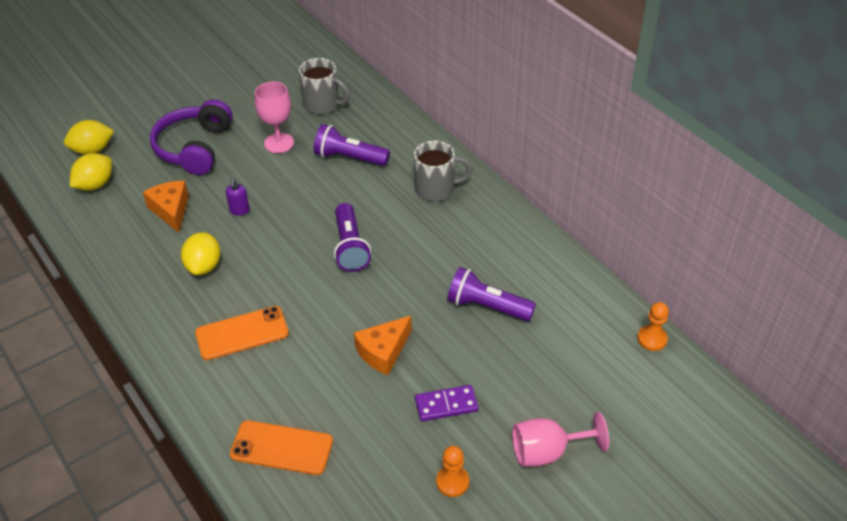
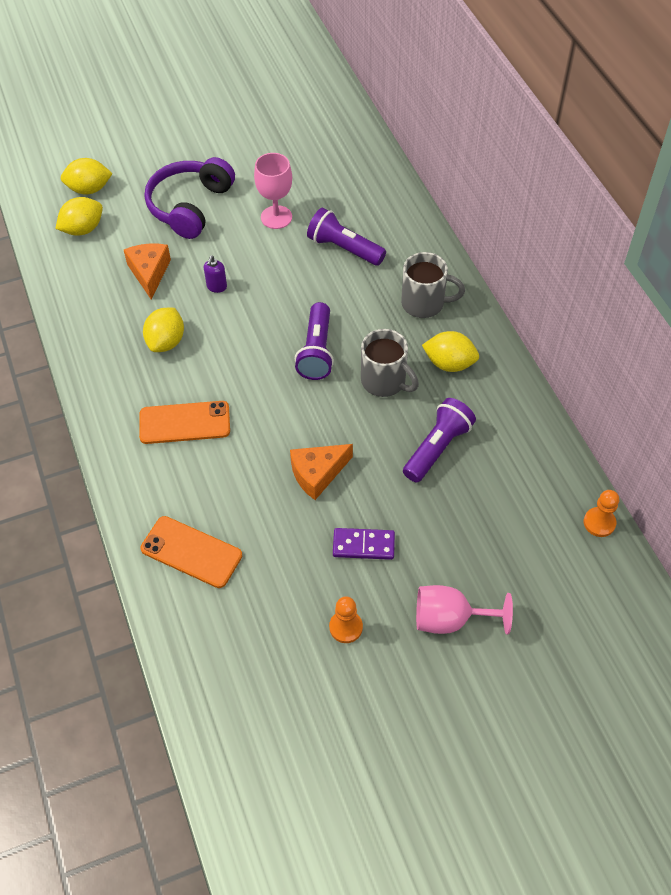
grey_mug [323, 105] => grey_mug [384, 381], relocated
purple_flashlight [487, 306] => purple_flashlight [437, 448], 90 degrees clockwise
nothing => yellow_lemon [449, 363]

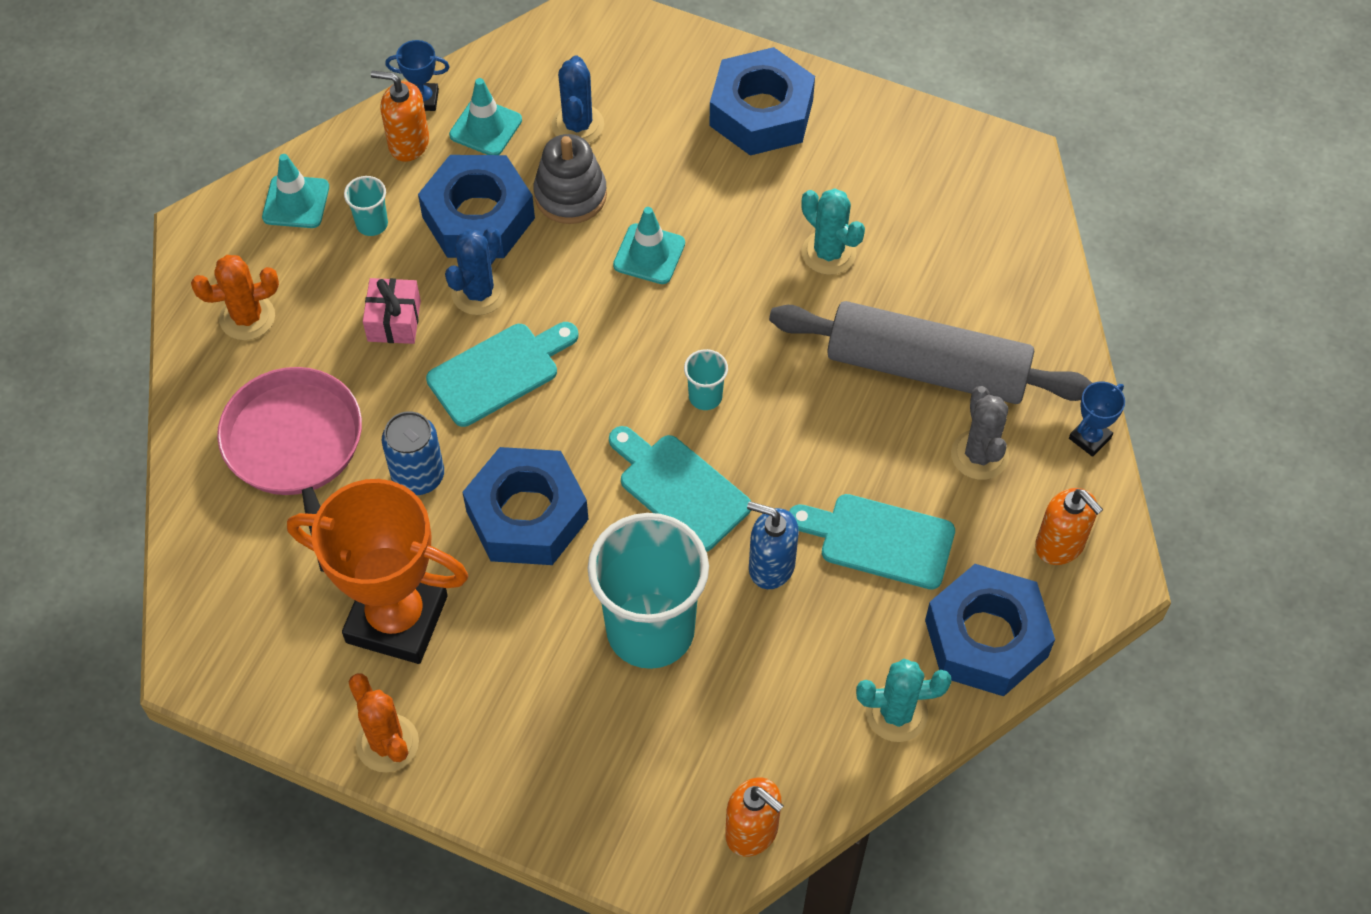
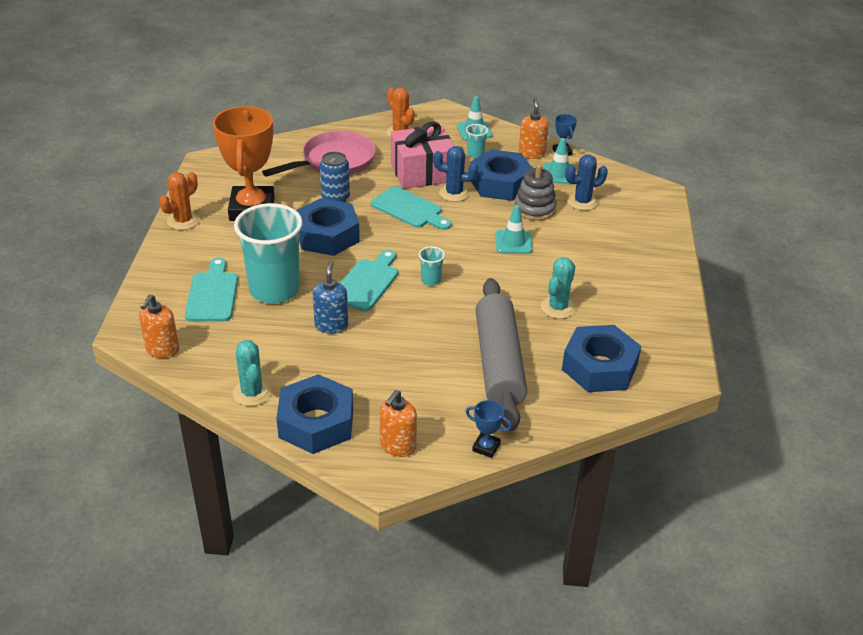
pink_gift [394, 321] => pink_gift [422, 172], x1.92
blue_nut [761, 113] => blue_nut [599, 367], relocated
turquoise_cutting_board [879, 540] => turquoise_cutting_board [212, 294], relocated
grey_cactus [979, 455] => nothing

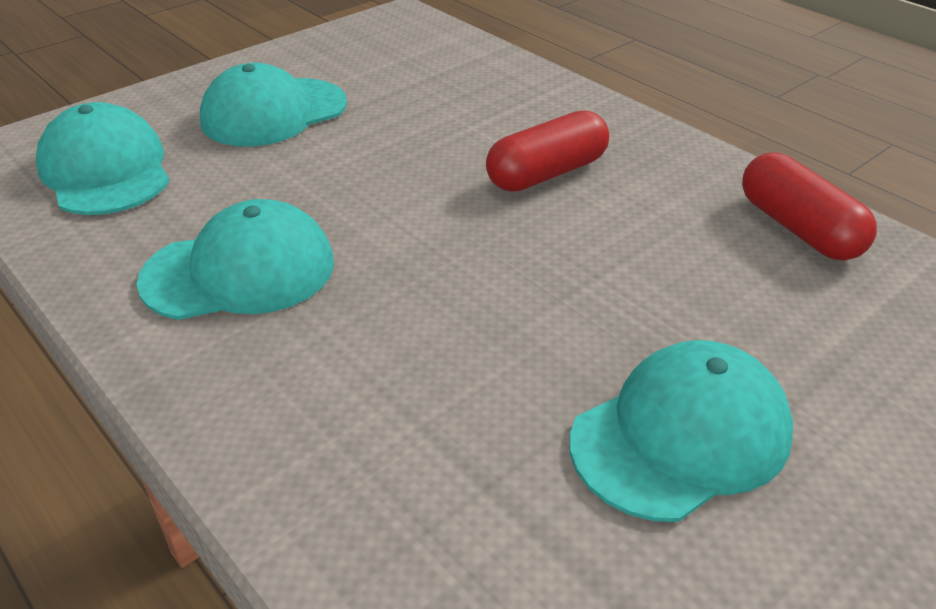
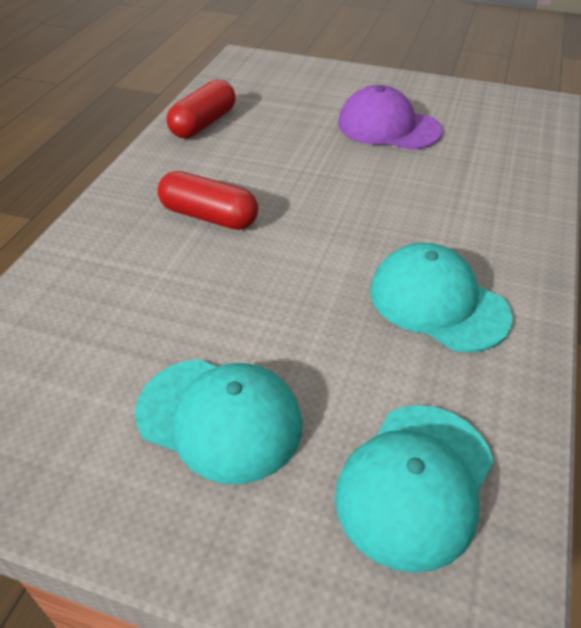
turquoise_cap [681, 436] => purple_cap [388, 127]

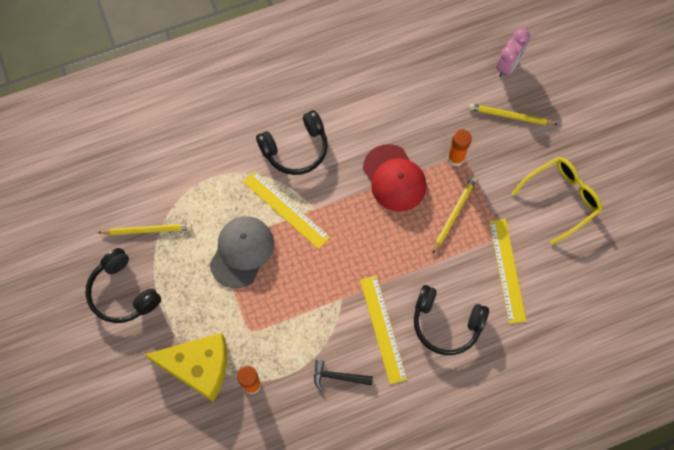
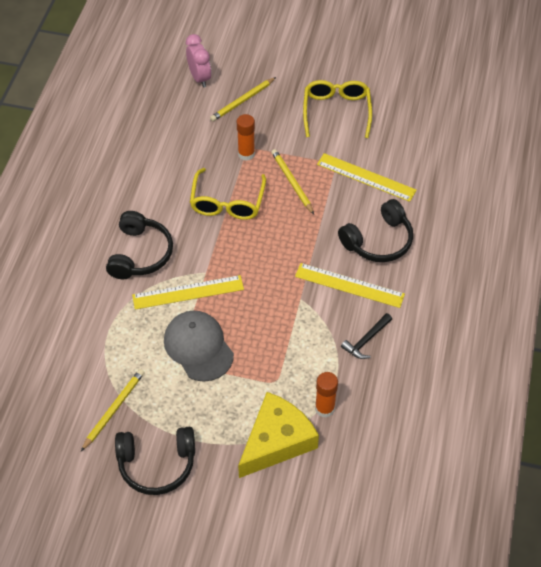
red_cap [394, 178] => yellow_glasses [227, 202]

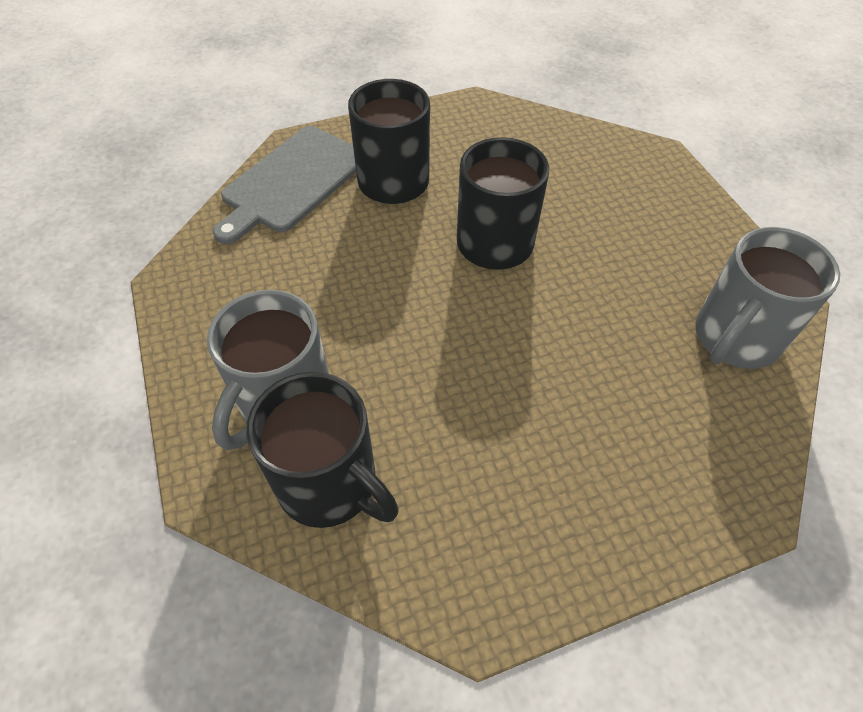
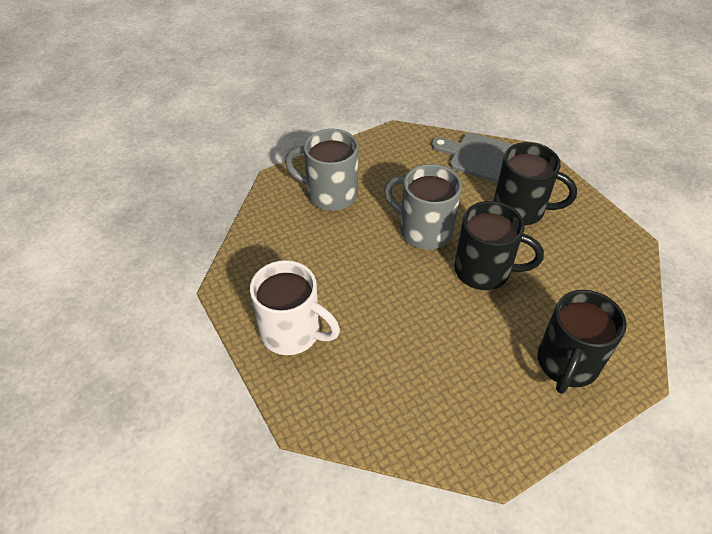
black_mug [330, 484] => black_mug [566, 364], relocated
grey_mug [734, 339] => grey_mug [423, 230], relocated
nothing => white_mug [293, 332]

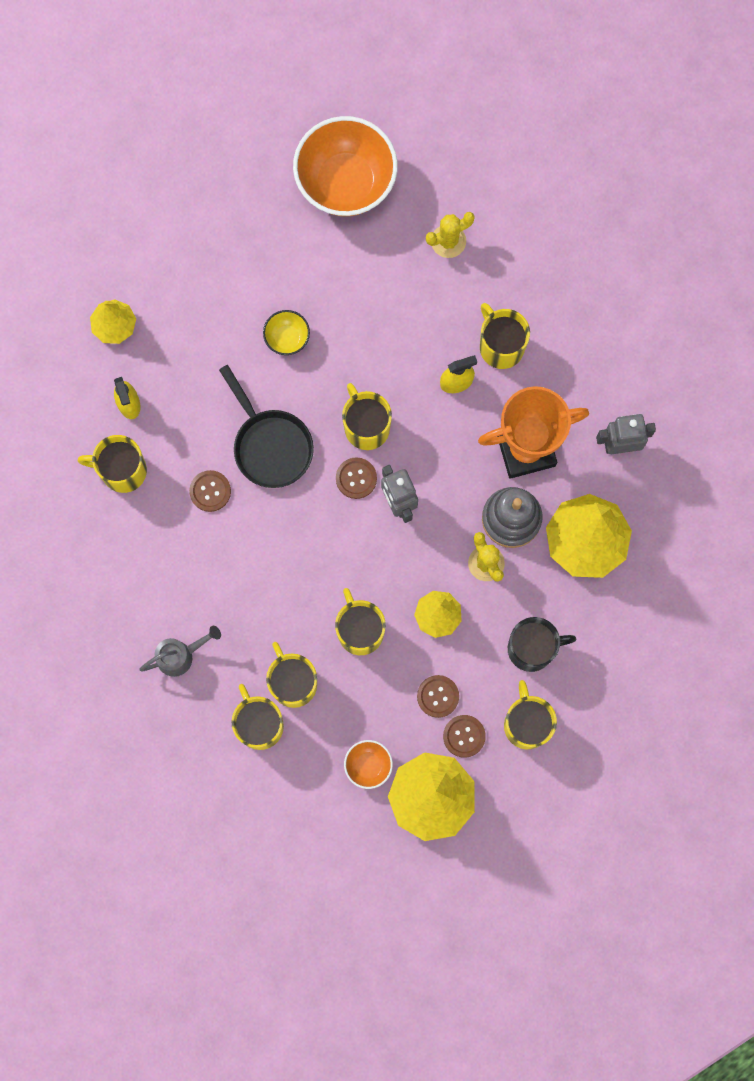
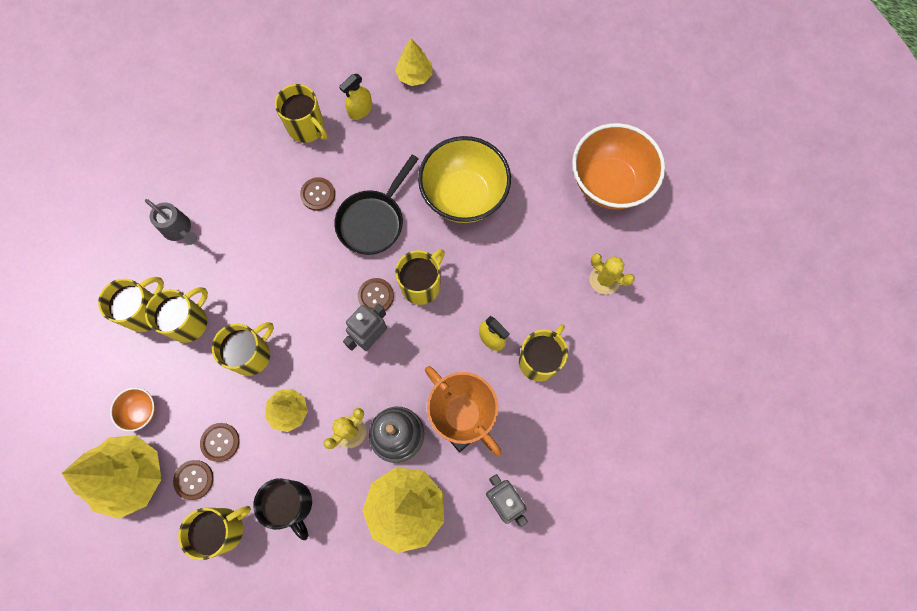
yellow_mug [122, 470] => yellow_mug [307, 128], 150 degrees clockwise
yellow_bowl [287, 338] => yellow_bowl [464, 196], x2.23

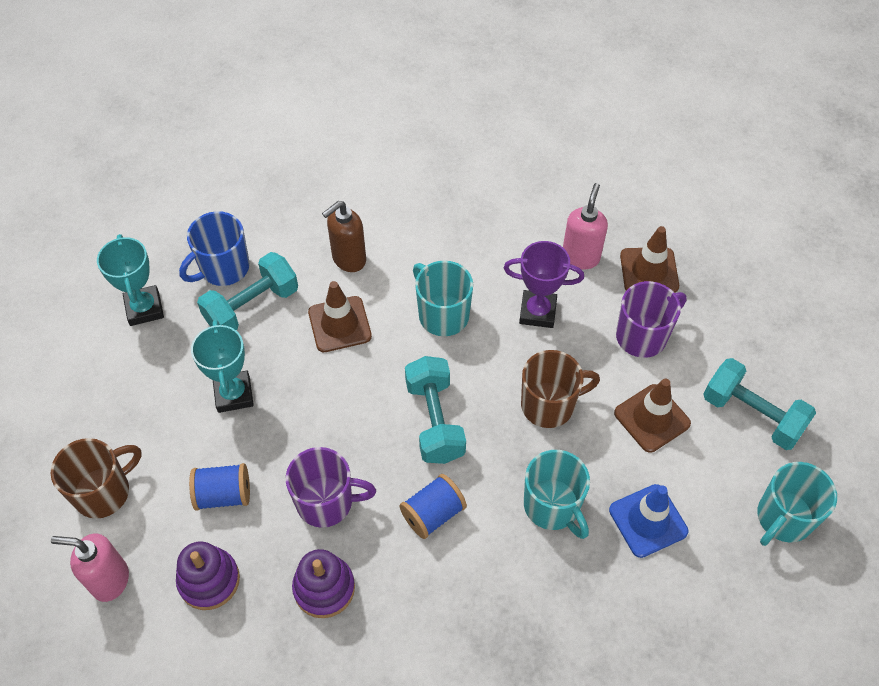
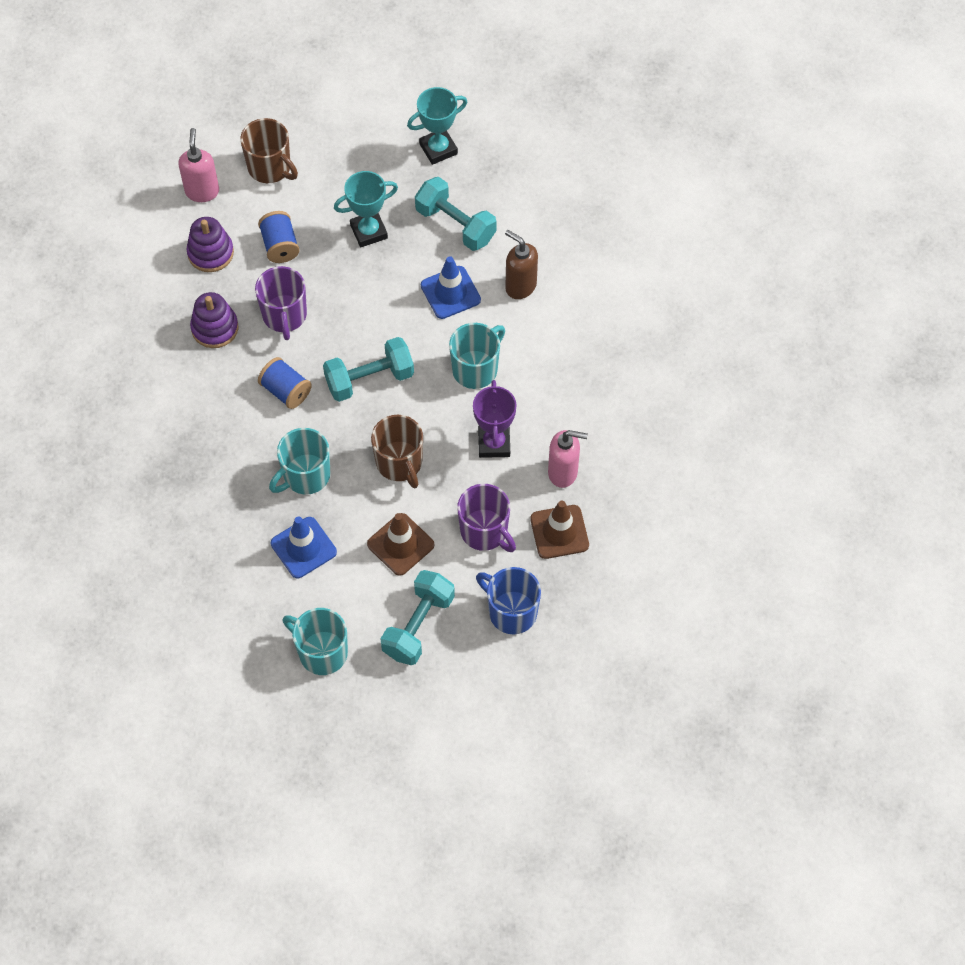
blue_mug [223, 268] => blue_mug [511, 611], relocated
brown_traffic_cone [339, 324] => blue_traffic_cone [450, 292]

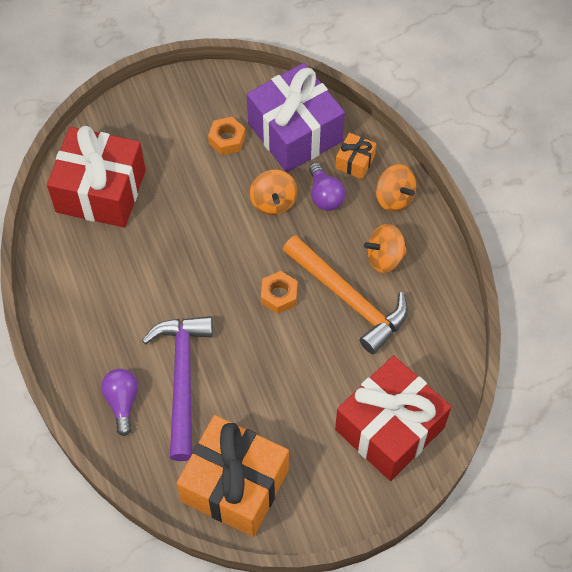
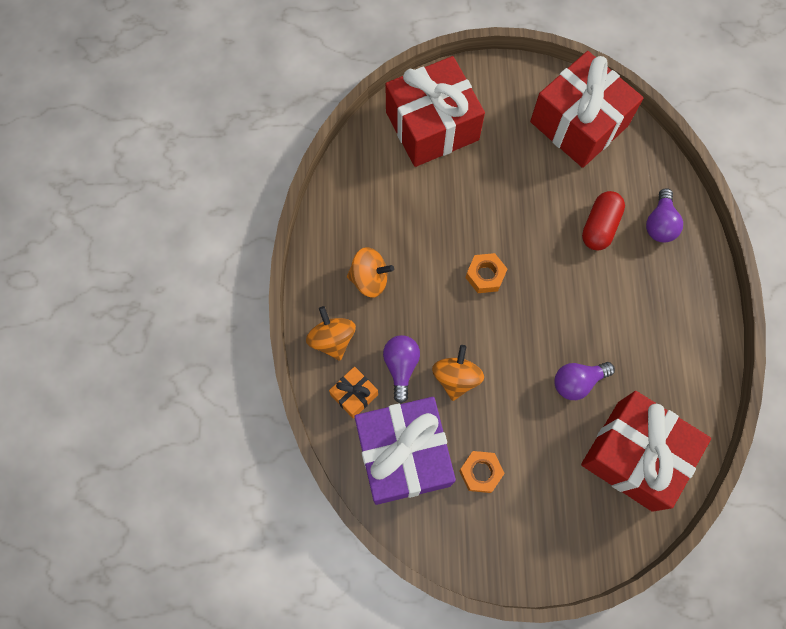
purple_hammer [182, 379] => red_capsule [599, 226]
orange_gift [235, 485] => red_gift [579, 124]
orange_hammer [348, 299] => nothing
nothing => purple_light_bulb [577, 382]

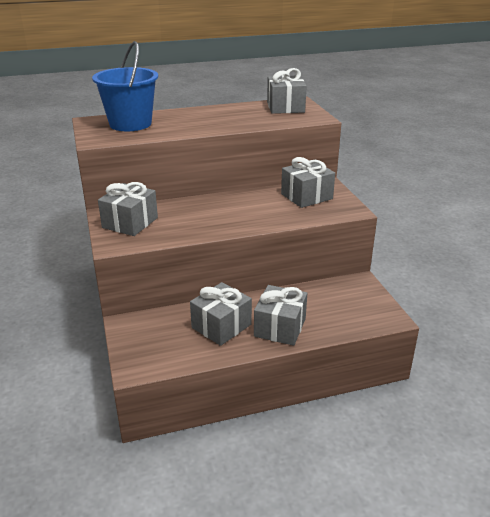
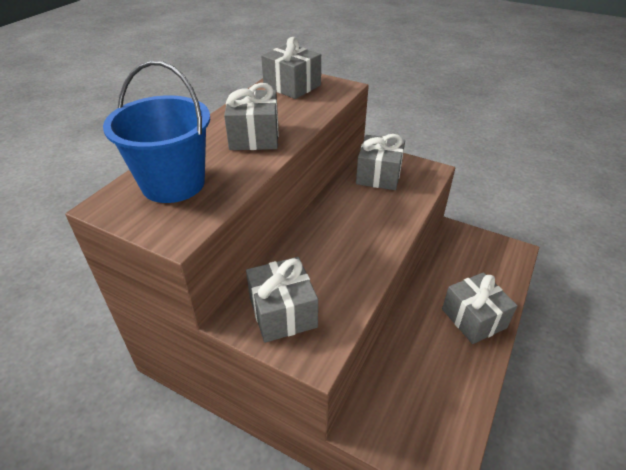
grey_gift [221, 326] => grey_gift [254, 136], relocated

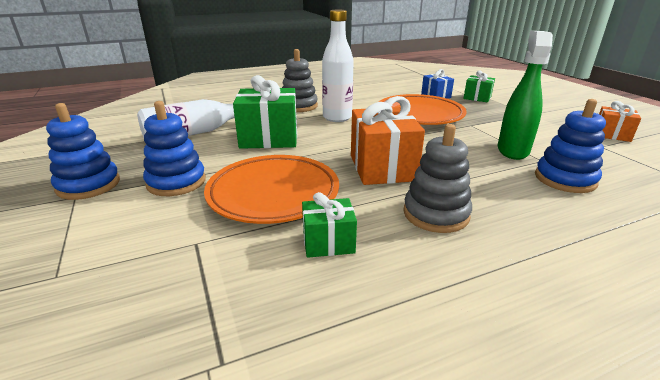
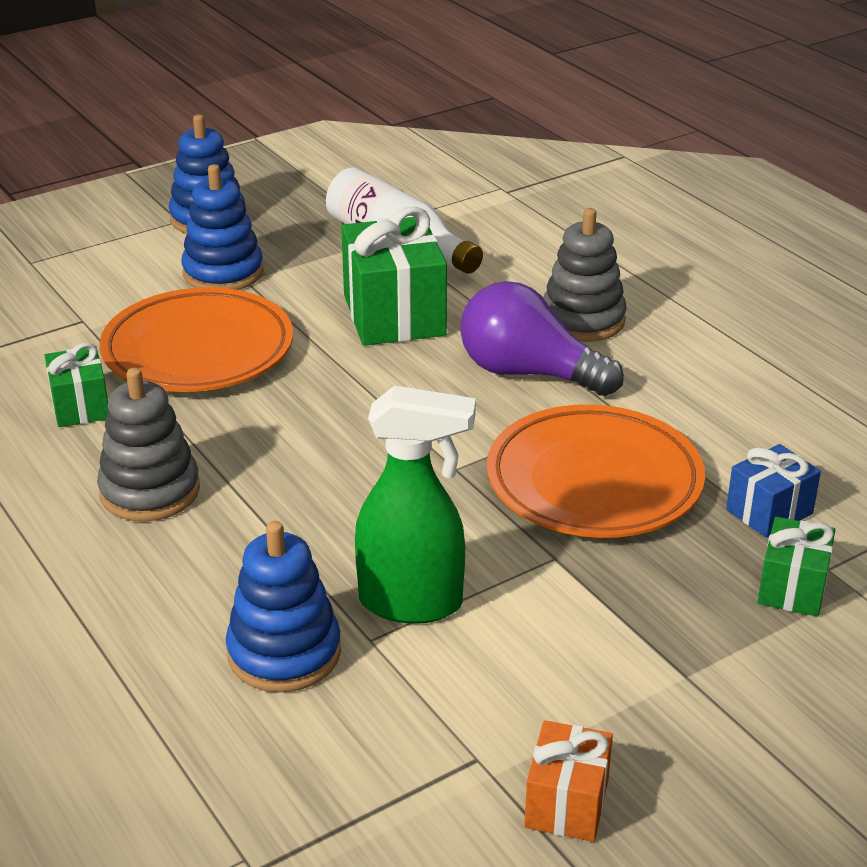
white_bottle [337, 118] => purple_light_bulb [529, 373]
orange_gift [382, 168] => nothing

